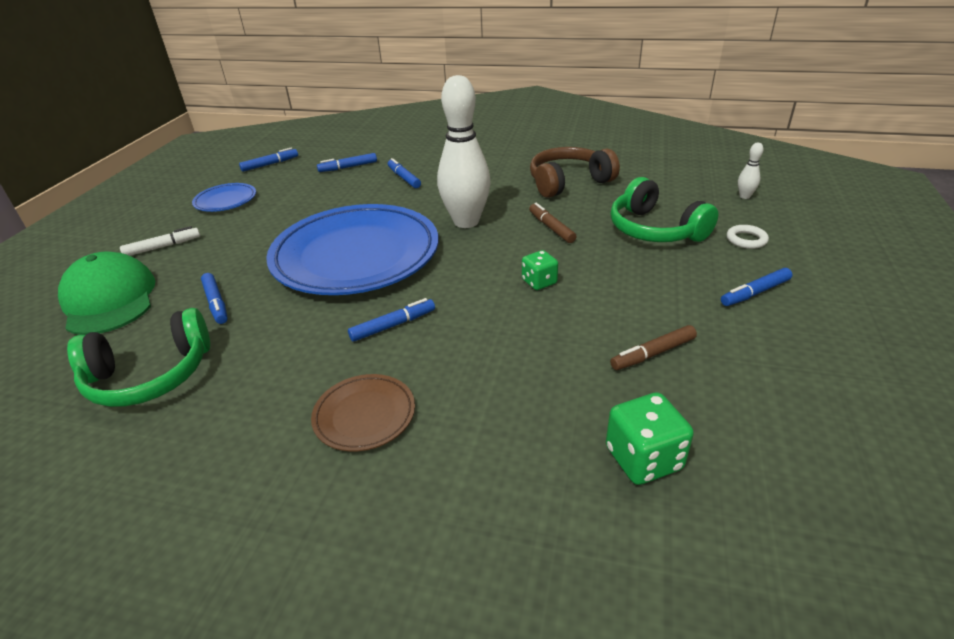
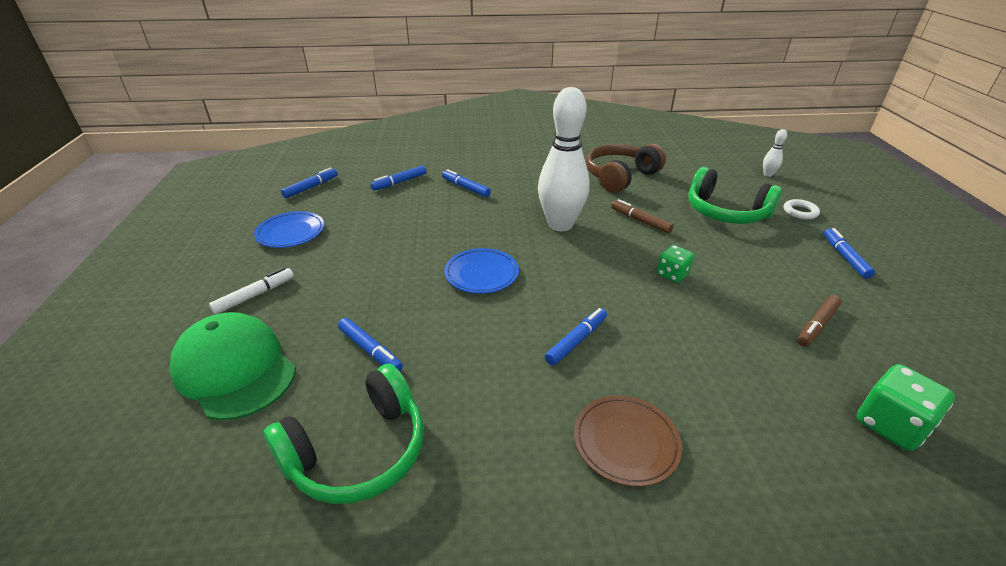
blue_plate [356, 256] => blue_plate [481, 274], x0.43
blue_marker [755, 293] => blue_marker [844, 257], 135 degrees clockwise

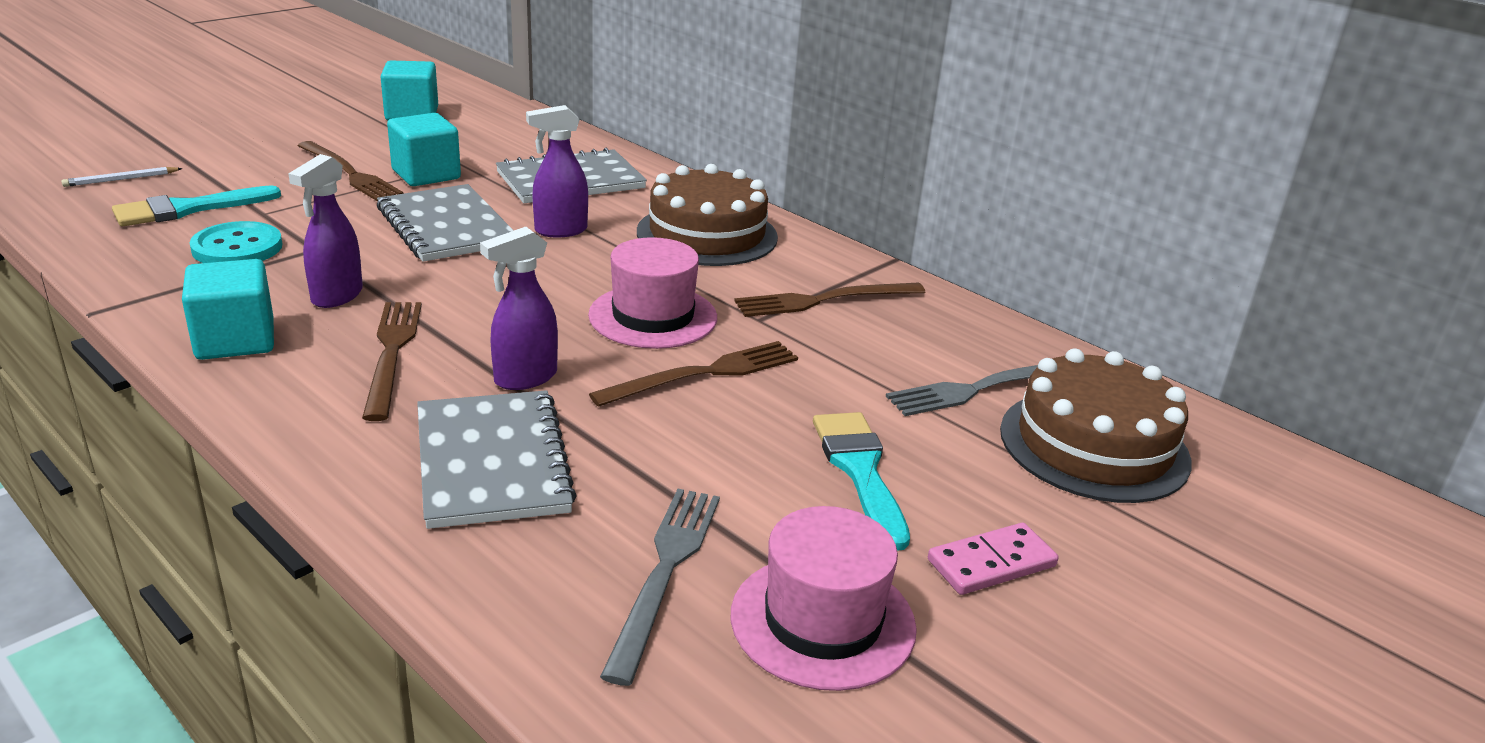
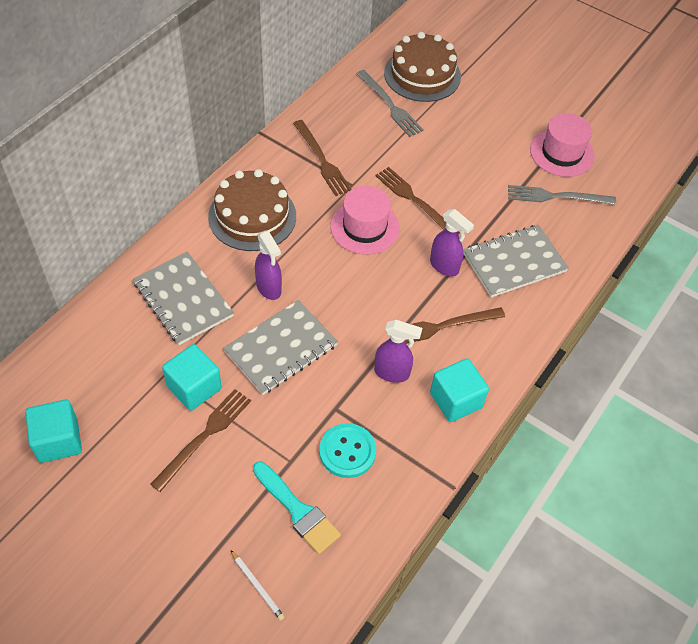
turquoise_brush [860, 471] => nothing
pink_domino [991, 563] => nothing

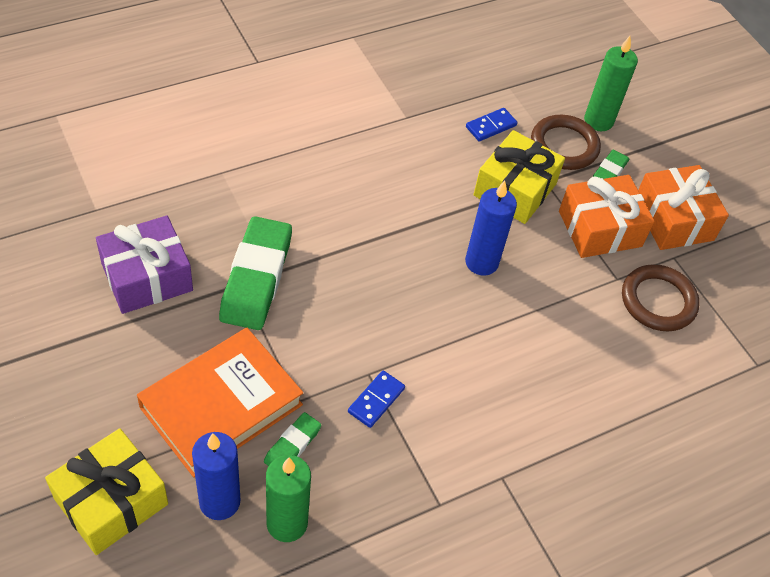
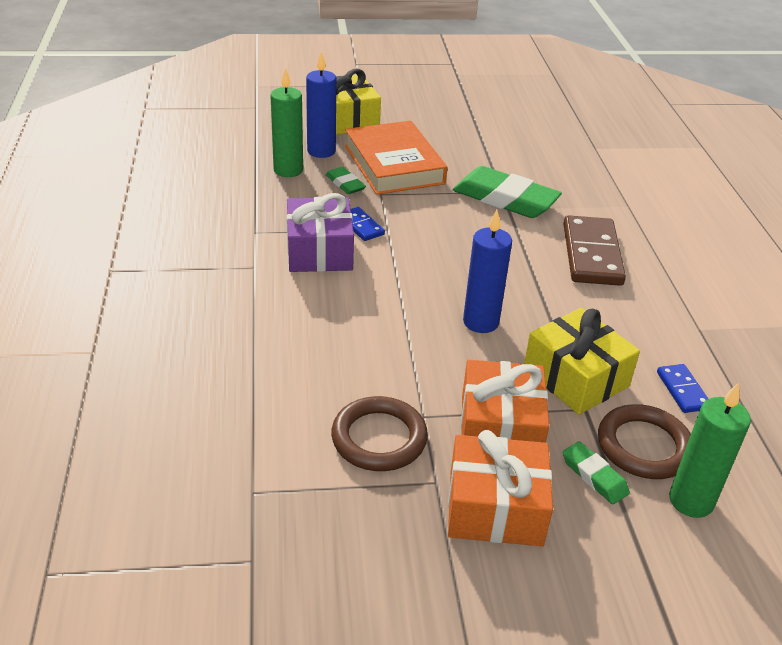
purple_gift [147, 277] => purple_gift [319, 251], relocated
nothing => brown_domino [591, 254]

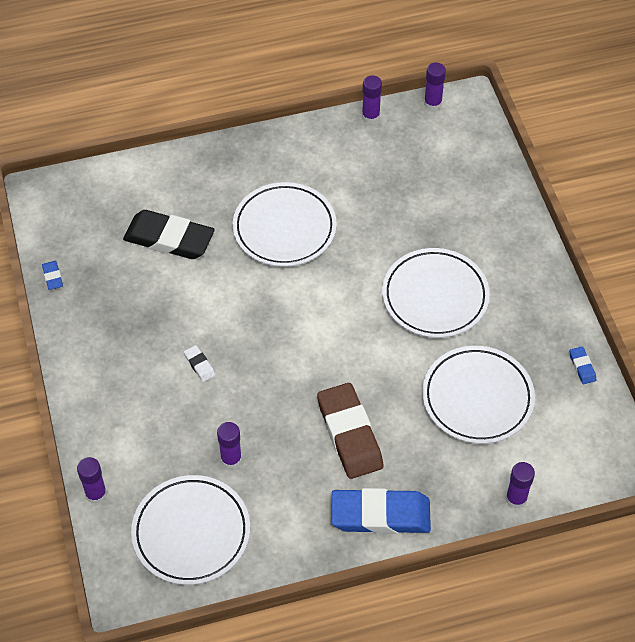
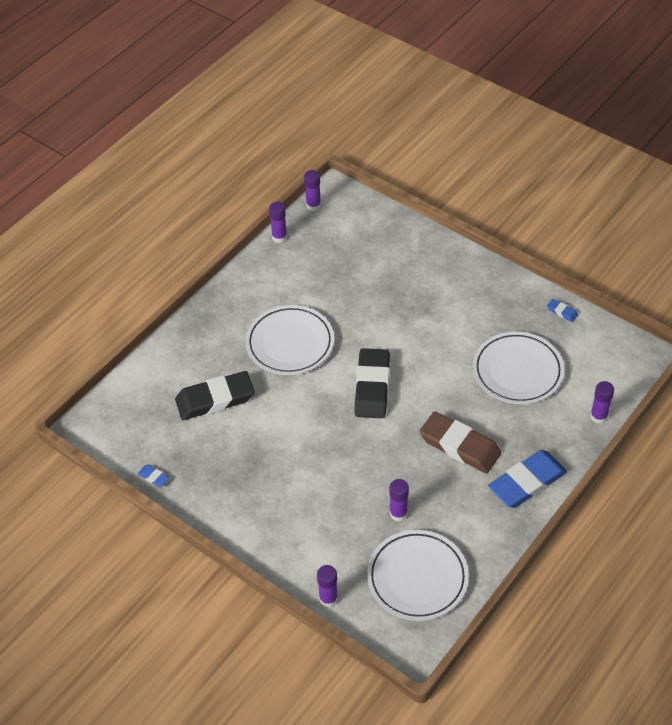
white_eraser [199, 365] => nothing
white_plate [435, 296] => nothing
nothing => black_eraser [372, 387]

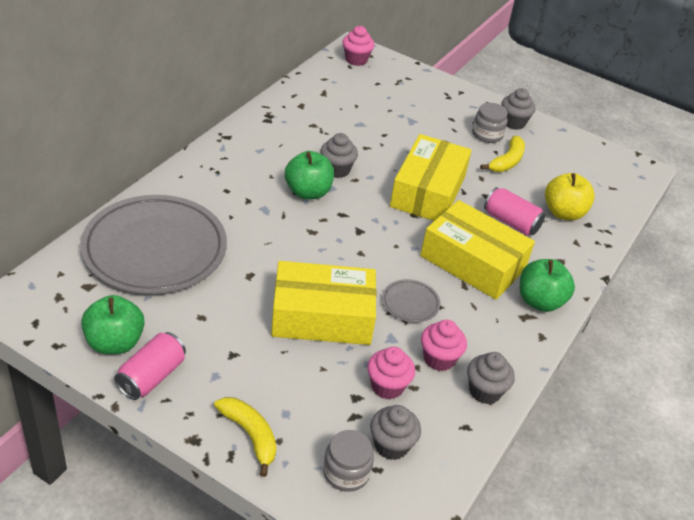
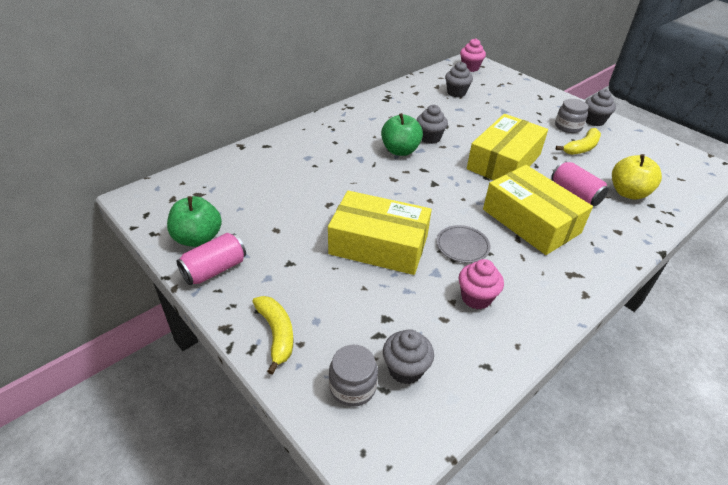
grey_plate [155, 249] => nothing
pink_cupcake [387, 386] => nothing
grey_cupcake [485, 391] => grey_cupcake [456, 92], relocated
green_apple [540, 301] => nothing

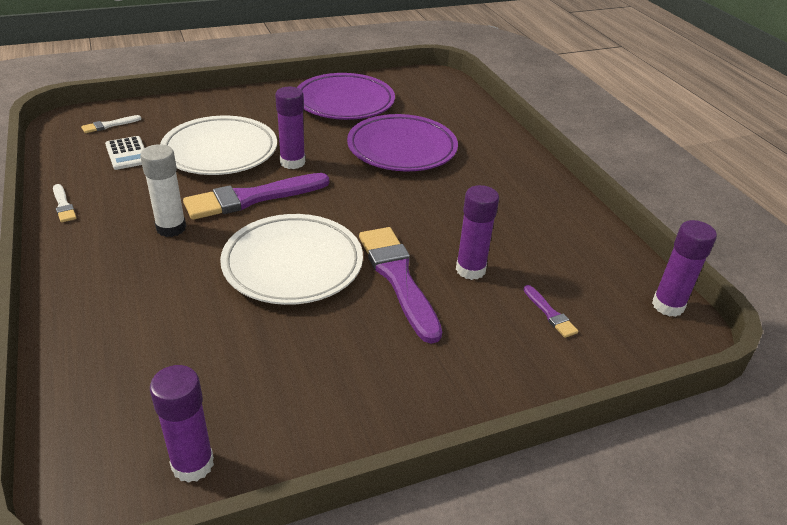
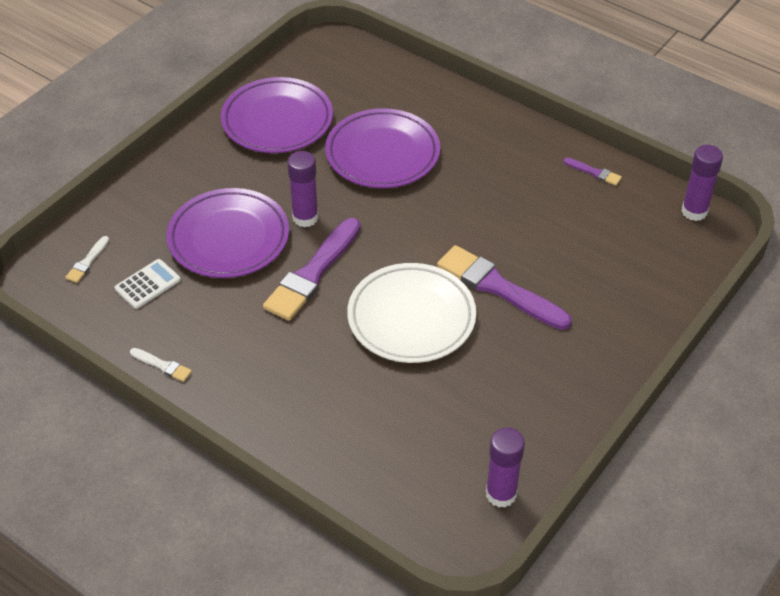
white_calculator [127, 153] => white_calculator [147, 284], 75 degrees counterclockwise
white_glue_stick [171, 228] => nothing
white_plate [220, 151] => purple_plate [228, 238]
purple_glue_stick [470, 270] => nothing
purple_brush [550, 313] => purple_brush [594, 172], relocated

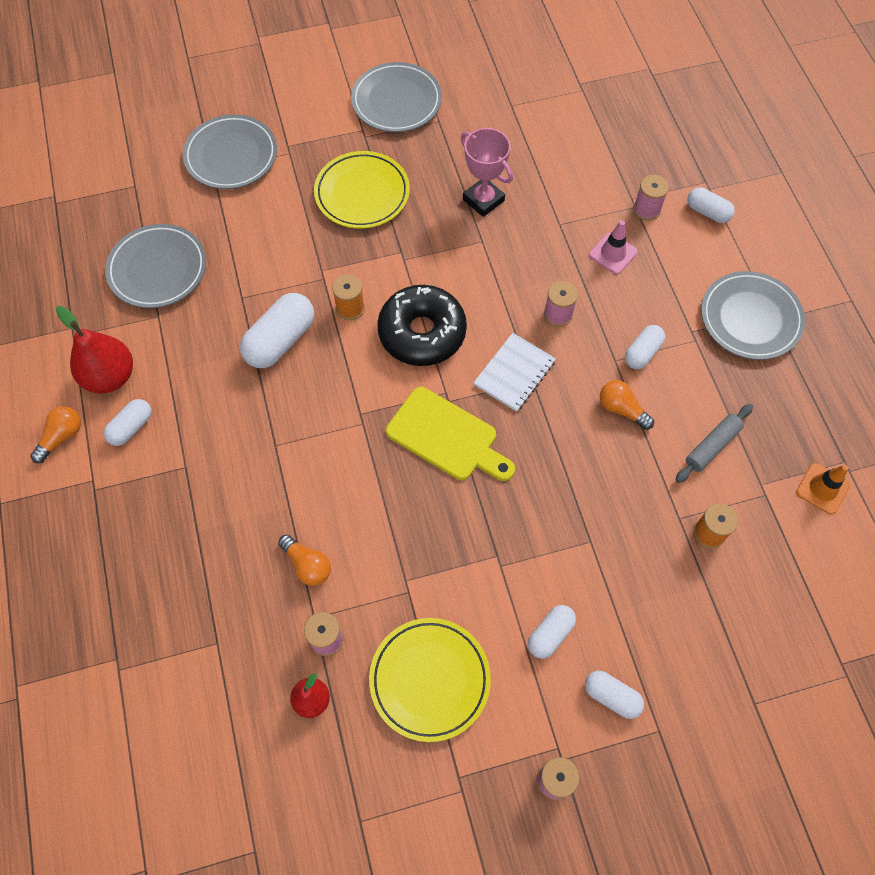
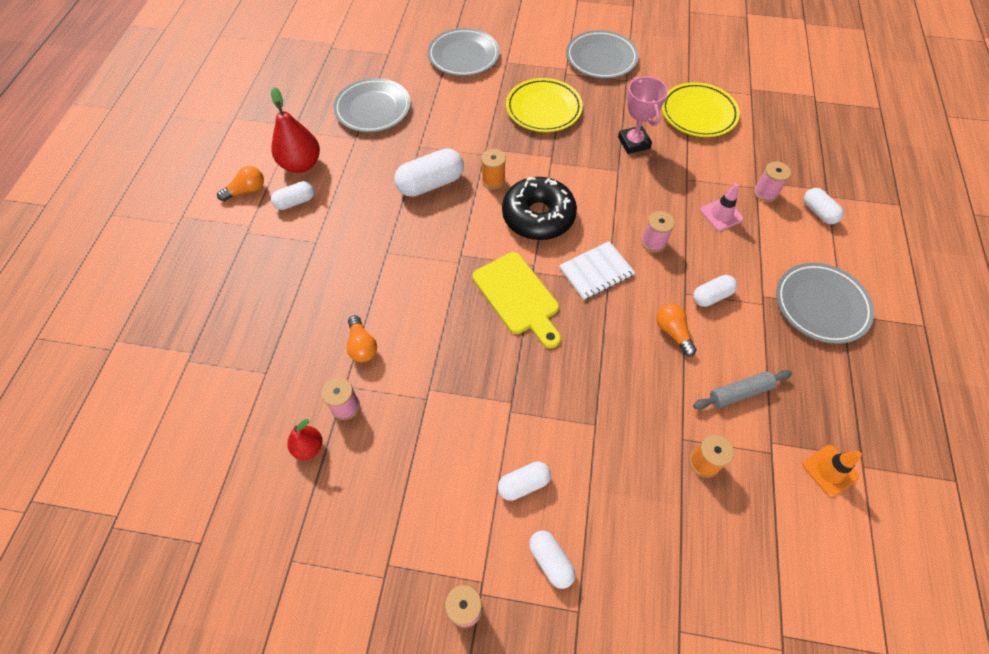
yellow_plate [429, 680] => yellow_plate [698, 113], relocated

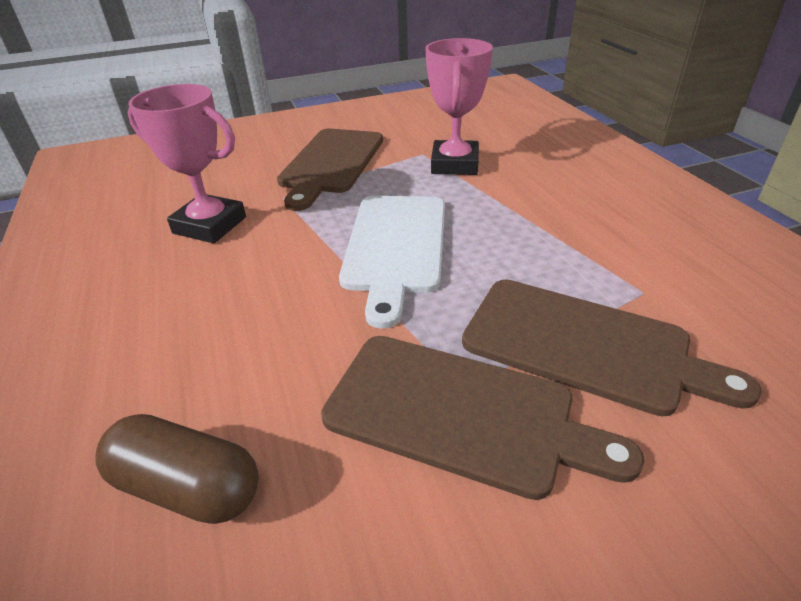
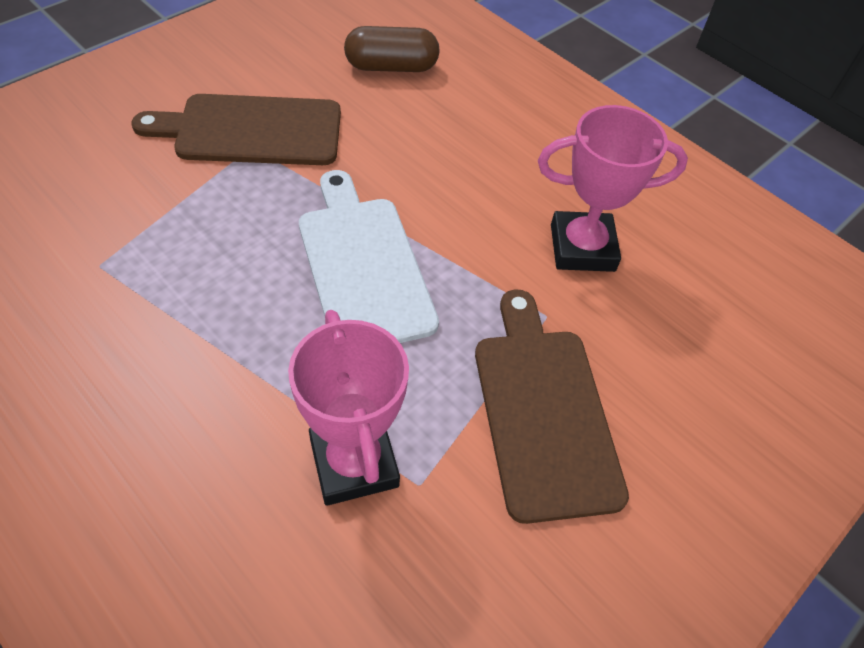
brown_cutting_board [585, 346] => nothing

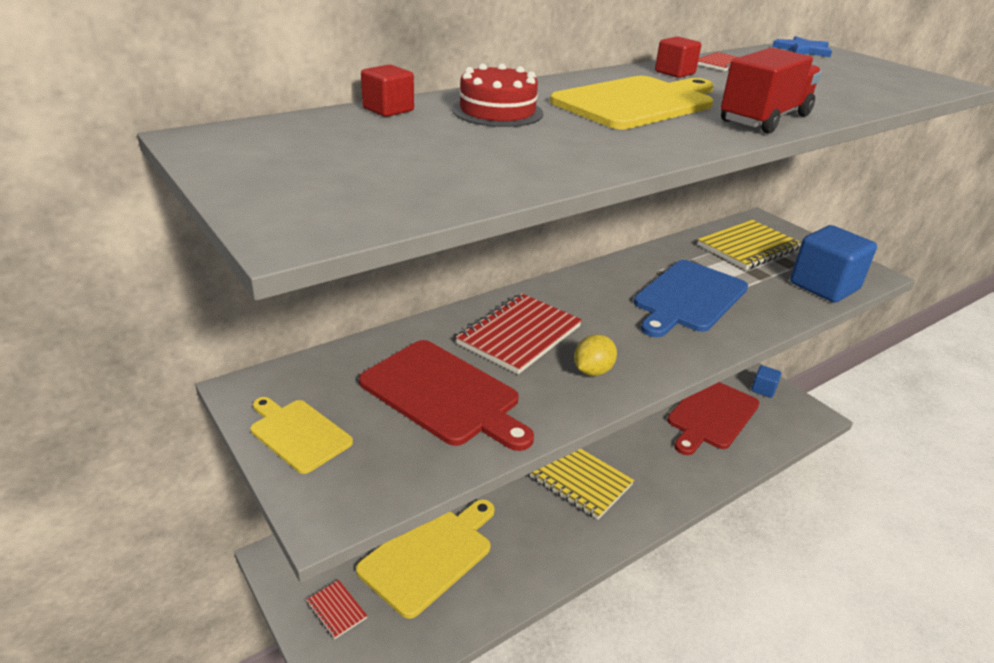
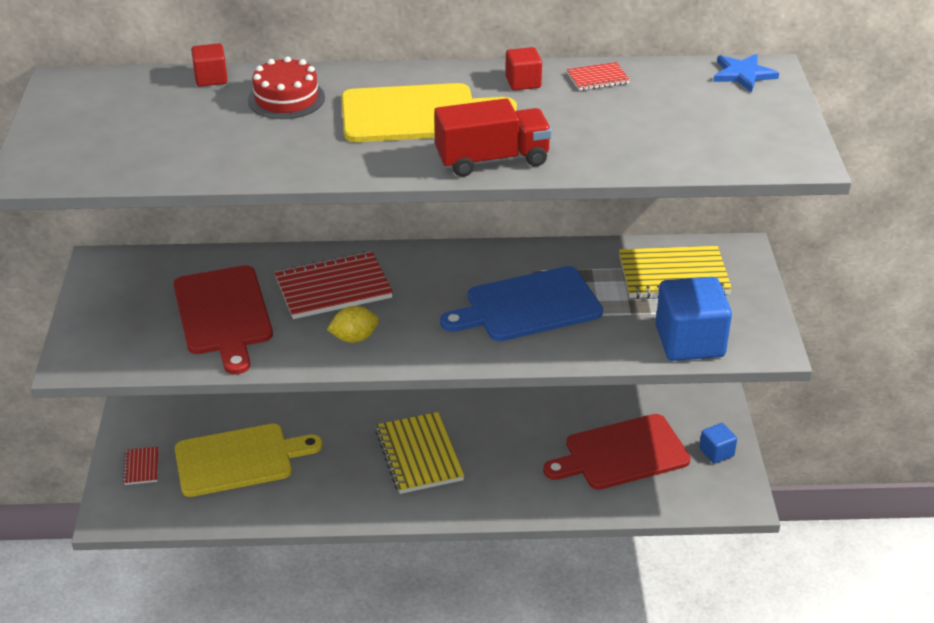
yellow_cutting_board [298, 434] => nothing

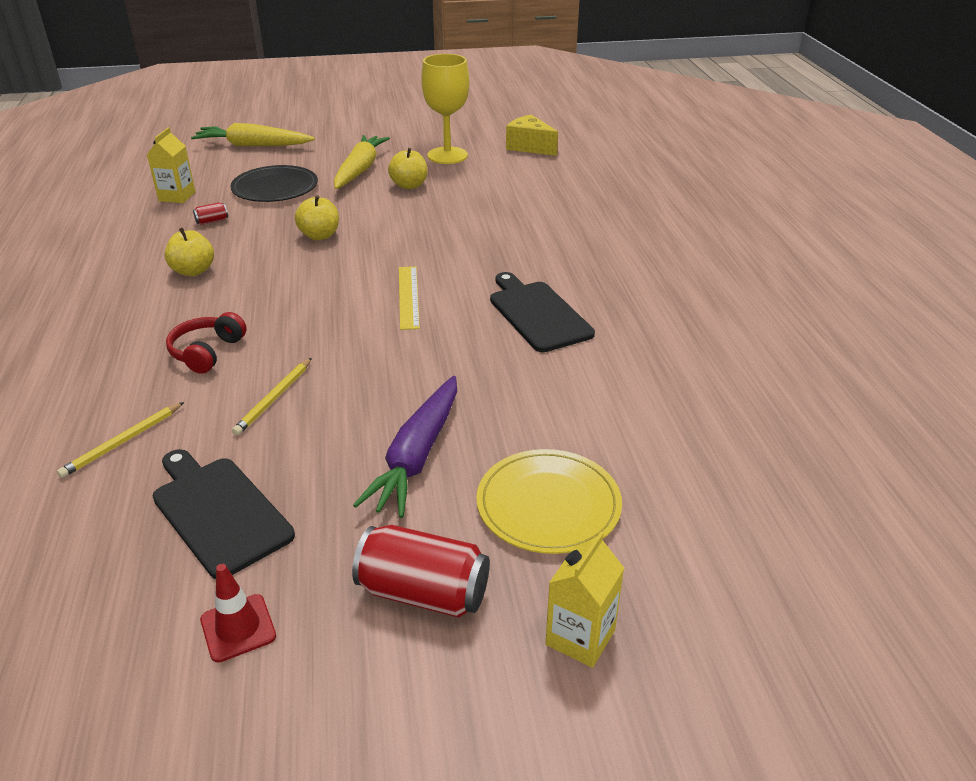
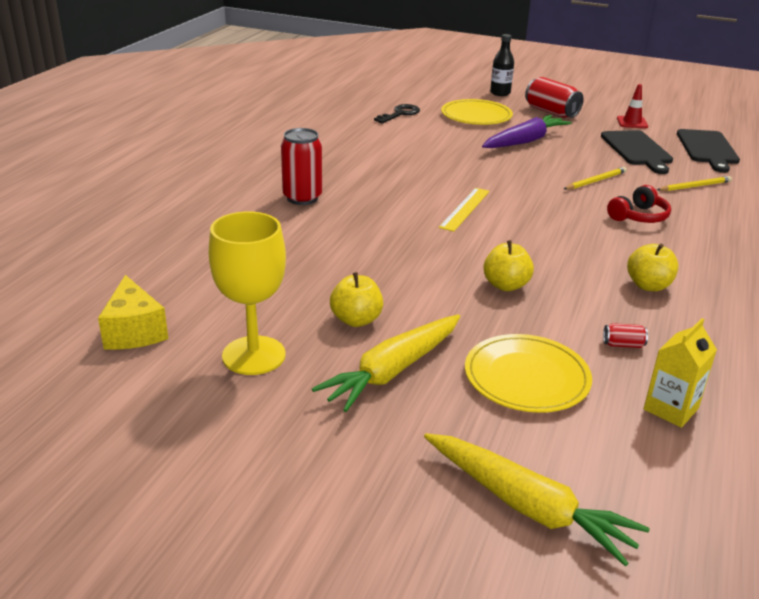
black_plate [275, 188] => yellow_plate [526, 377]
black_cutting_board [537, 314] => black_cutting_board [707, 149], relocated
yellow_carton [580, 637] => black_bottle [500, 93]
nothing => red_can [302, 198]
nothing => black_key [400, 114]

